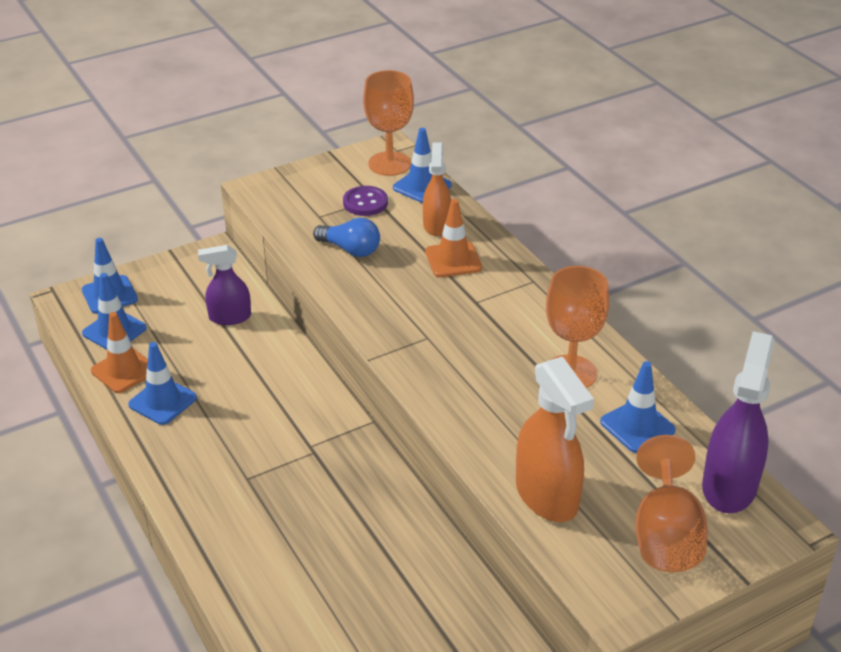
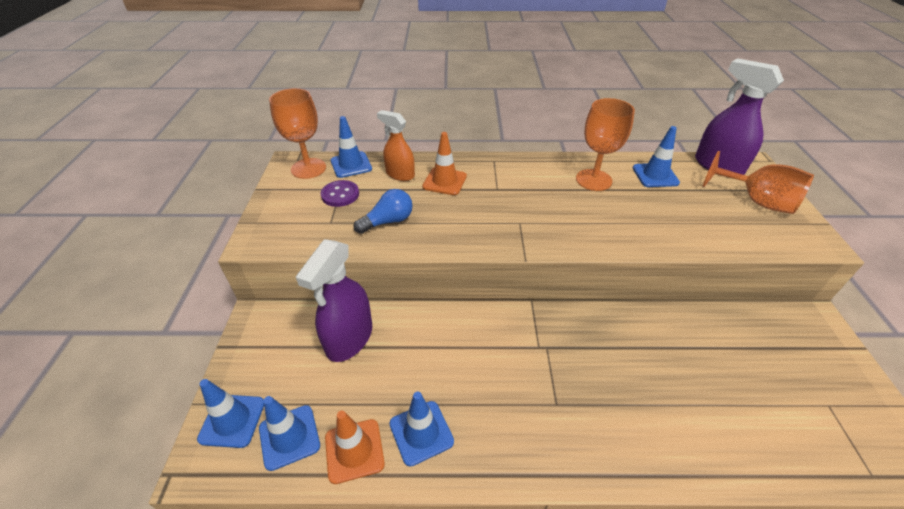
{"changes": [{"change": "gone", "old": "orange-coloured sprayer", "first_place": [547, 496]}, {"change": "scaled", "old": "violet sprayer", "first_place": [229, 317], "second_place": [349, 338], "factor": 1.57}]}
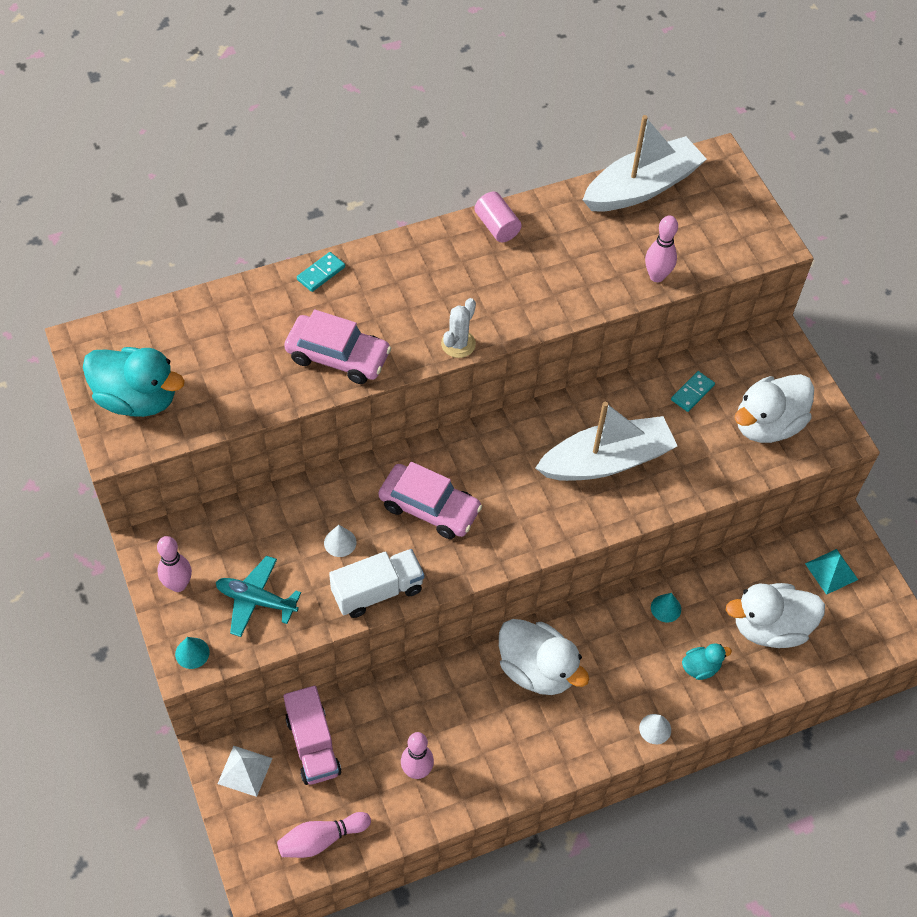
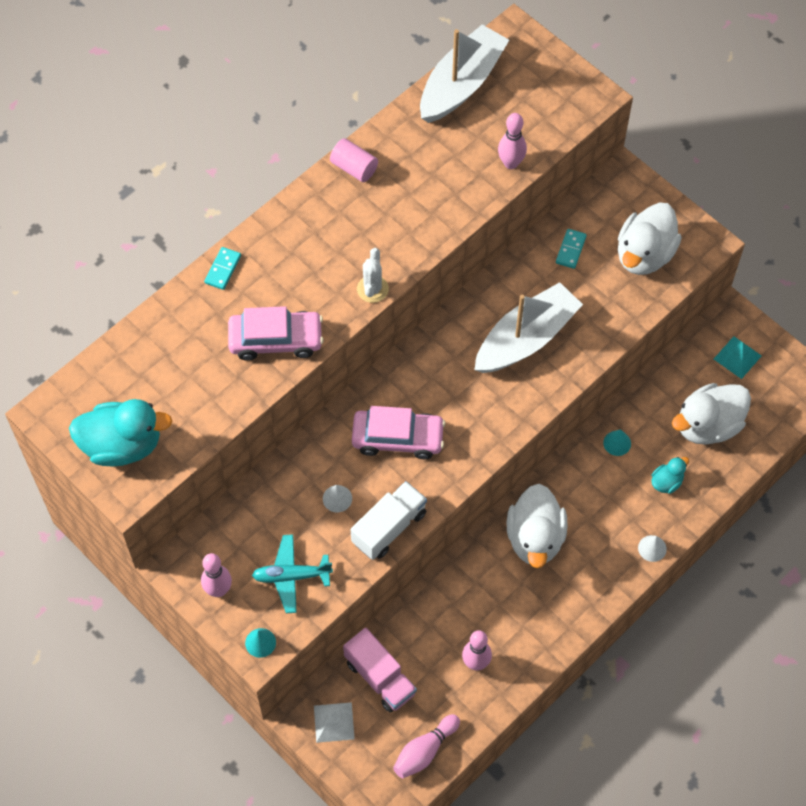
{"changes": [{"change": "rotated", "old": "snow-white rubber duck", "first_place": [537, 670], "second_place": [535, 538], "degrees": 75}]}
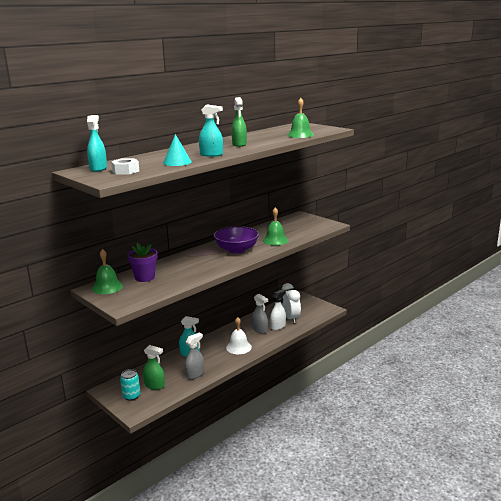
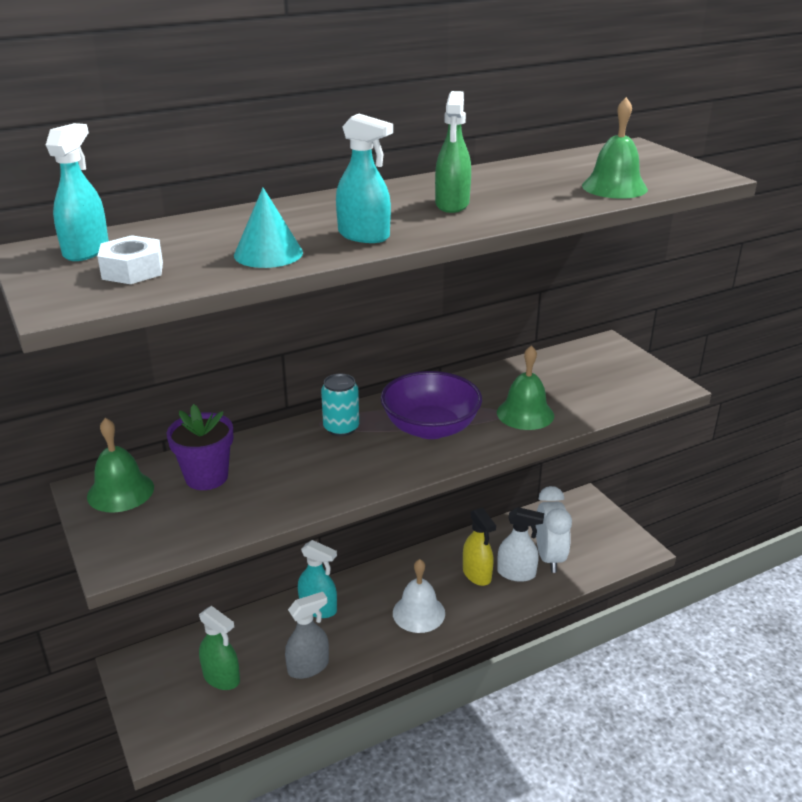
{"changes": [{"change": "shifted", "old": "teal can", "first_place": [131, 396], "second_place": [341, 428]}, {"change": "repainted", "old": "ash-grey sprayer", "new": "yellow sprayer", "first_place": [260, 329], "second_place": [477, 574]}, {"change": "rotated", "old": "snow-white sprayer", "first_place": [278, 326], "second_place": [516, 573], "degrees": 45}]}
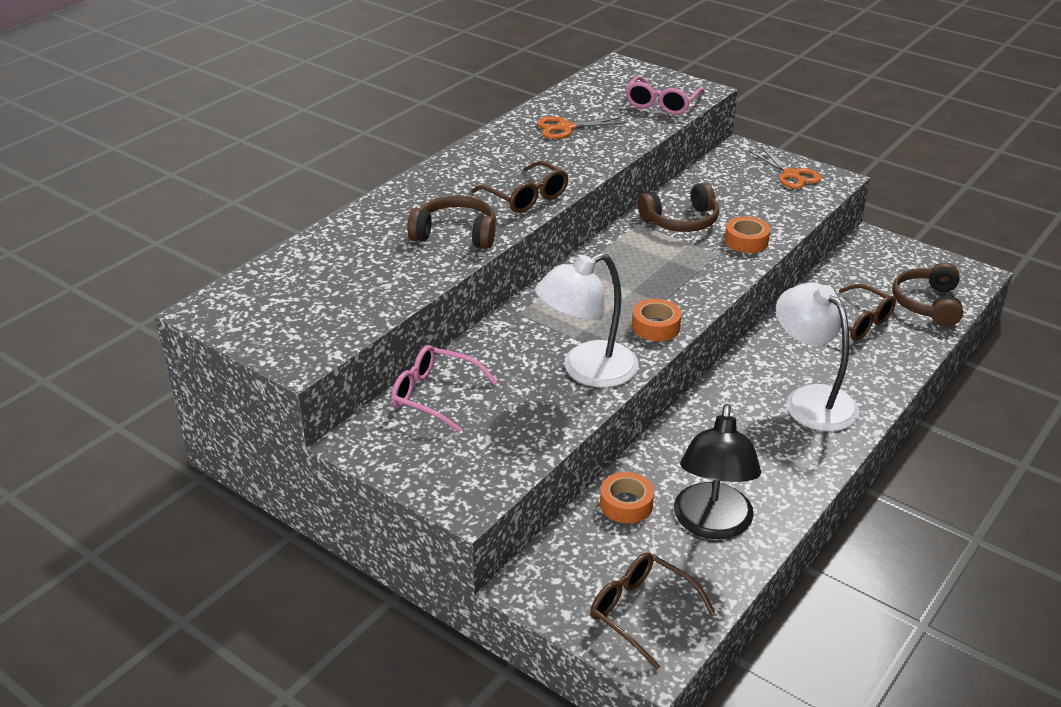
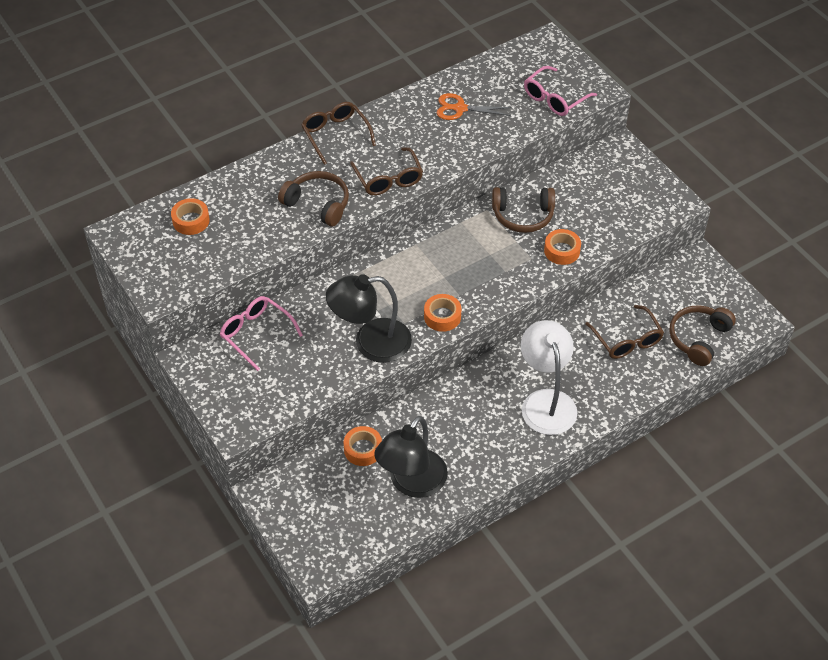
{"changes": [{"change": "gone", "old": "orange-coloured pair of scissors", "first_place": [792, 175]}, {"change": "new", "new": "orange-coloured sticky tape", "second_place": [191, 221]}, {"change": "shifted", "old": "russet spectacles", "first_place": [641, 612], "second_place": [335, 135]}, {"change": "repainted", "old": "snow-white desk lamp", "new": "black desk lamp", "first_place": [587, 371], "second_place": [371, 343]}]}
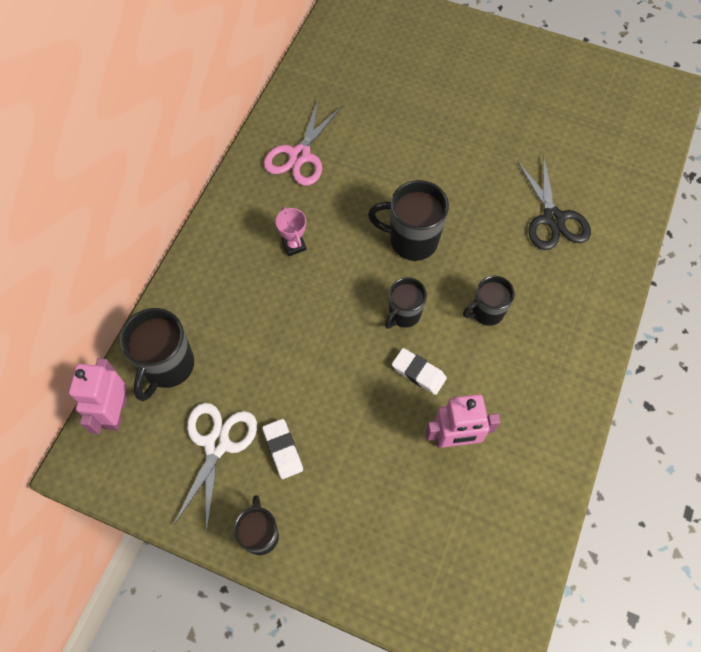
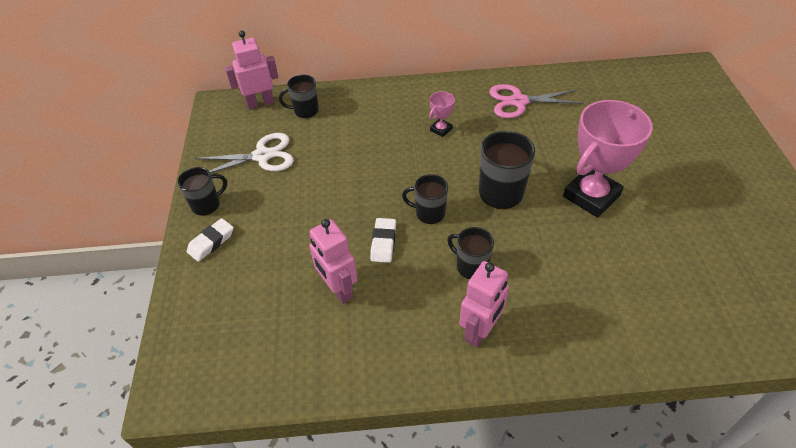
{"changes": [{"change": "gone", "old": "black pair of scissors", "first_place": [553, 218]}, {"change": "new", "new": "rosy robot", "second_place": [480, 331]}, {"change": "new", "new": "rosy prize cup", "second_place": [591, 196]}, {"change": "shifted", "old": "snow-white eraser", "first_place": [283, 450], "second_place": [211, 242]}, {"change": "scaled", "old": "black tea mug", "first_place": [167, 366], "second_place": [305, 110], "factor": 0.64}]}
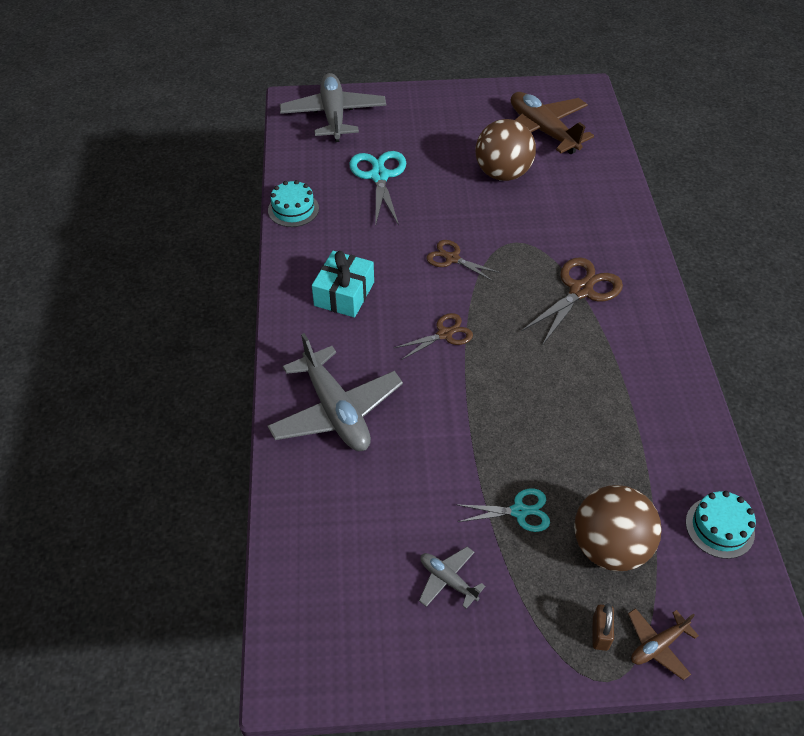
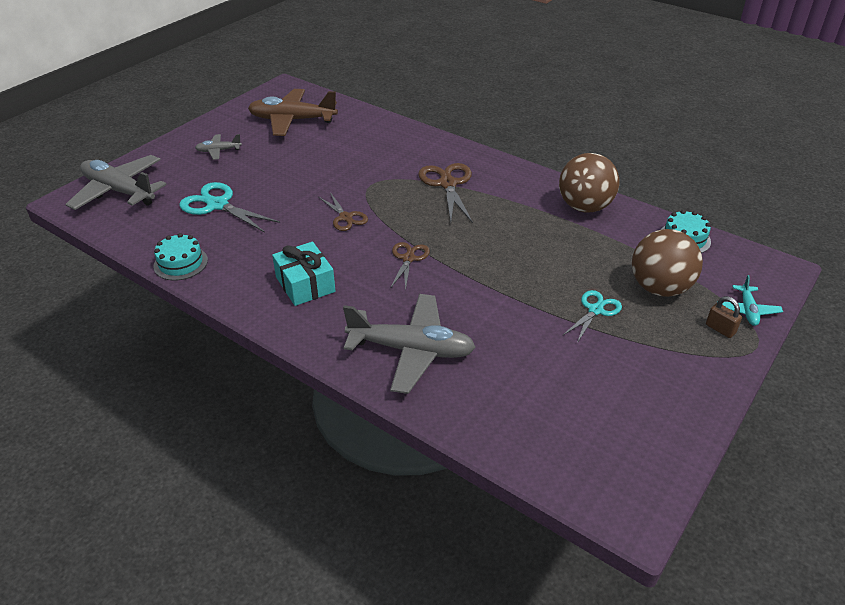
{"changes": [{"change": "shifted", "old": "ash-grey plane", "first_place": [448, 580], "second_place": [218, 151]}, {"change": "shifted", "old": "russet ball", "first_place": [502, 173], "second_place": [584, 207]}, {"change": "repainted", "old": "russet plane", "new": "teal plane", "first_place": [658, 645], "second_place": [747, 310]}, {"change": "rotated", "old": "russet pair of scissors", "first_place": [452, 258], "second_place": [345, 217], "degrees": -105}]}
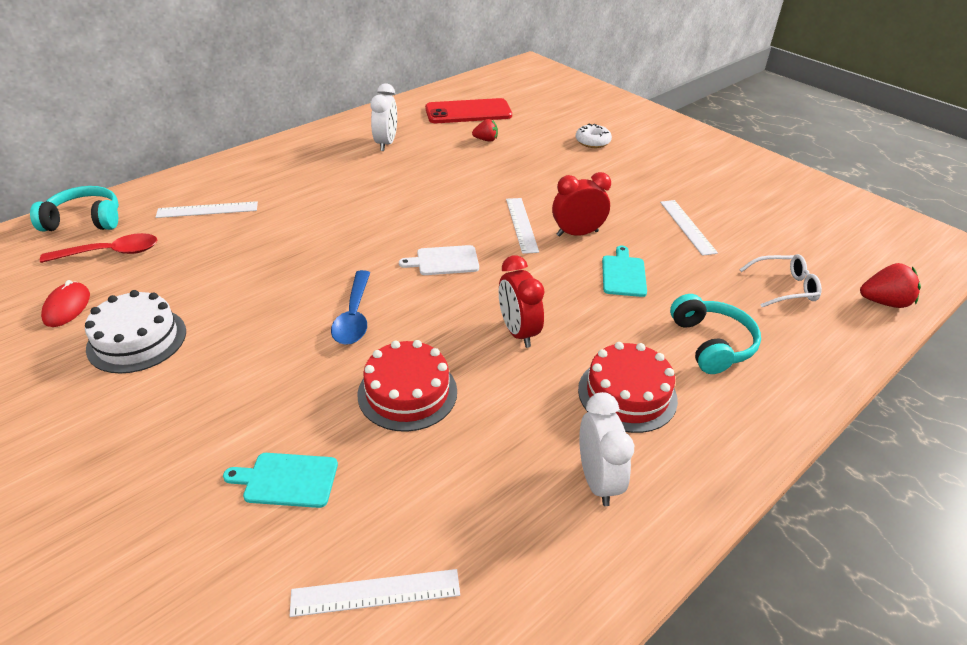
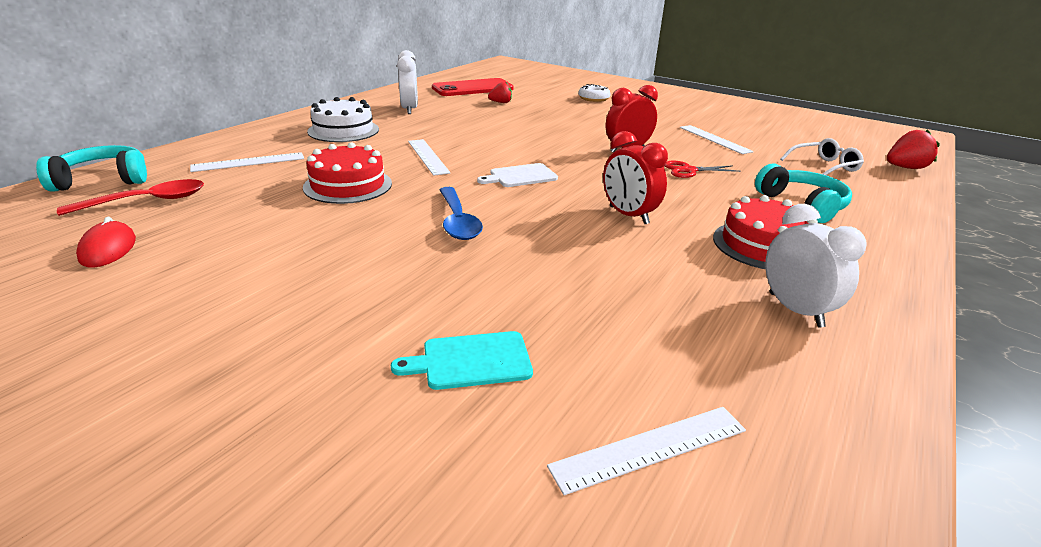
{"changes": [{"change": "shifted", "old": "snow-white layer cake", "first_place": [137, 340], "second_place": [343, 130]}, {"change": "shifted", "old": "scarlet layer cake", "first_place": [407, 392], "second_place": [348, 185]}, {"change": "shifted", "old": "snow-white straightedge", "first_place": [521, 224], "second_place": [428, 156]}, {"change": "swapped", "old": "teal bread board", "new": "scarlet pair of scissors", "first_place": [623, 274], "second_place": [689, 170]}]}
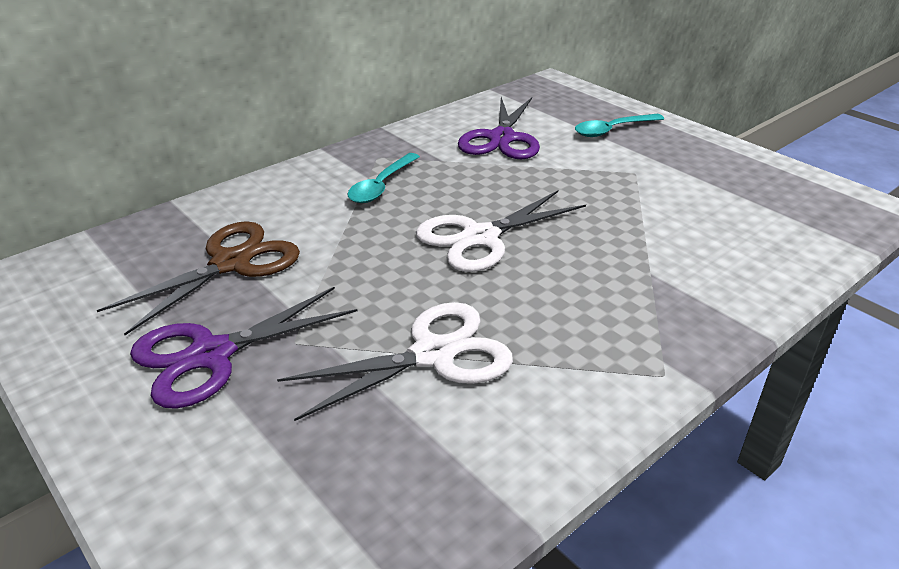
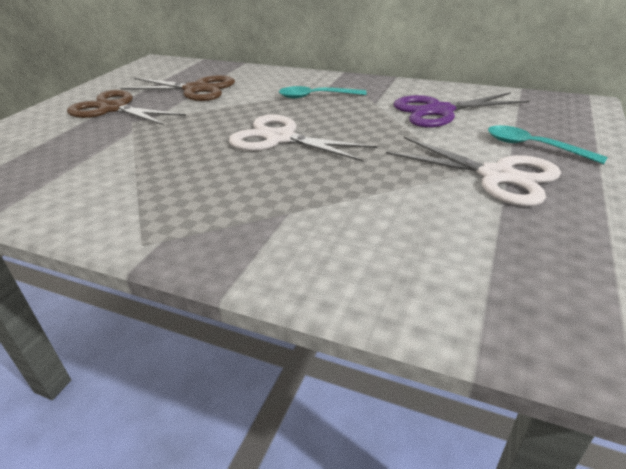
{"changes": [{"change": "shifted", "old": "snow-white pair of scissors", "first_place": [433, 355], "second_place": [497, 176]}, {"change": "repainted", "old": "violet pair of scissors", "new": "russet pair of scissors", "first_place": [211, 355], "second_place": [113, 108]}]}
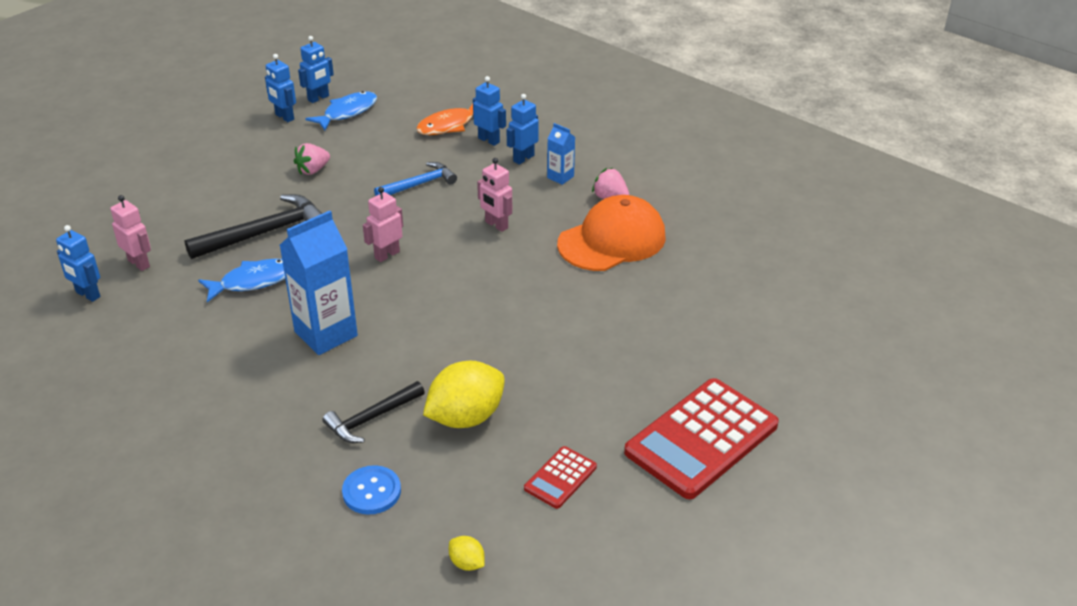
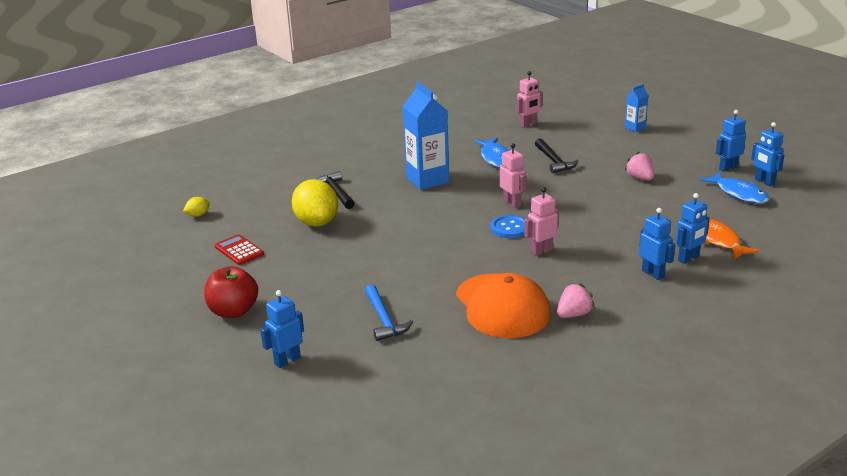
{"changes": [{"change": "shifted", "old": "blue robot", "first_place": [87, 295], "second_place": [287, 360]}, {"change": "shifted", "old": "blue shirt button", "first_place": [371, 491], "second_place": [510, 228]}, {"change": "shifted", "old": "blue claw hammer", "first_place": [419, 184], "second_place": [384, 320]}, {"change": "shifted", "old": "blue milk carton", "first_place": [560, 177], "second_place": [635, 128]}, {"change": "swapped", "old": "scarlet calculator", "new": "scarlet toy apple", "first_place": [701, 439], "second_place": [233, 311]}, {"change": "scaled", "old": "black claw hammer", "first_place": [265, 232], "second_place": [554, 161], "factor": 0.63}]}
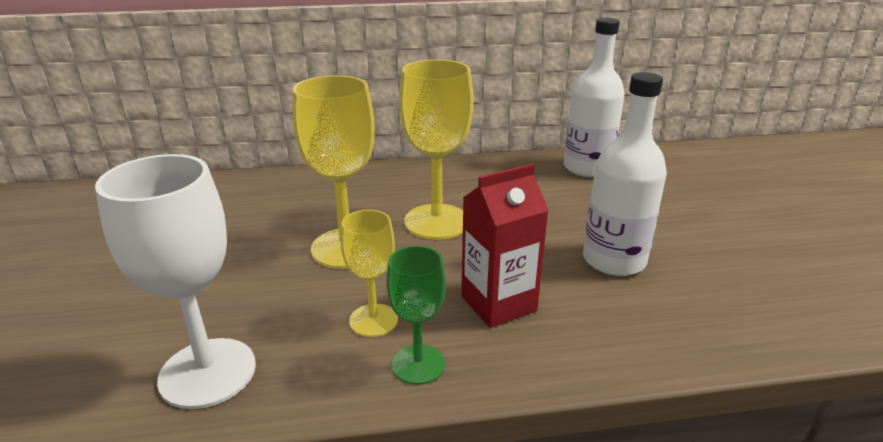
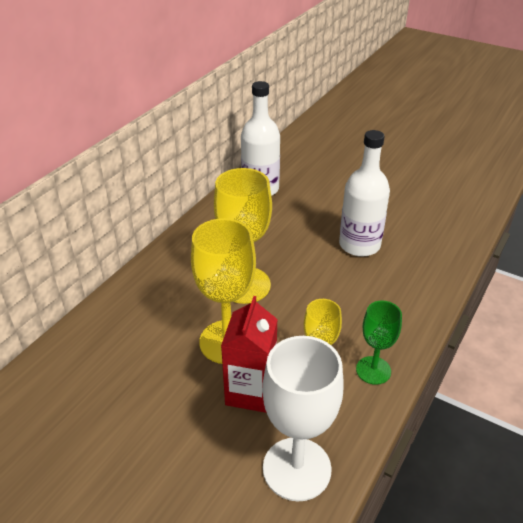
{"changes": [{"change": "shifted", "old": "scarlet milk carton", "first_place": [498, 303], "second_place": [250, 392]}]}
